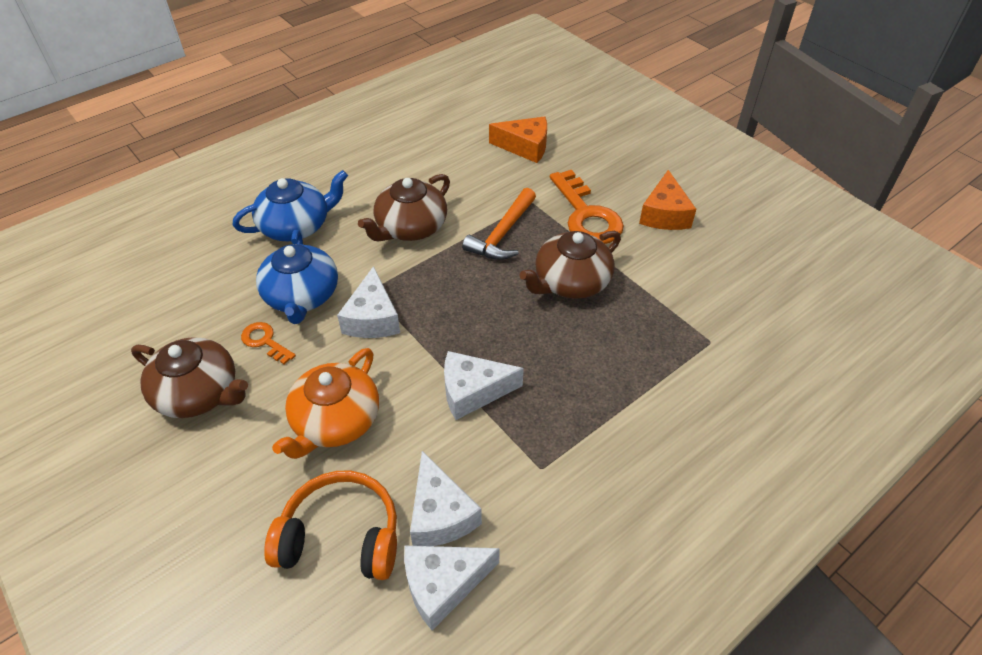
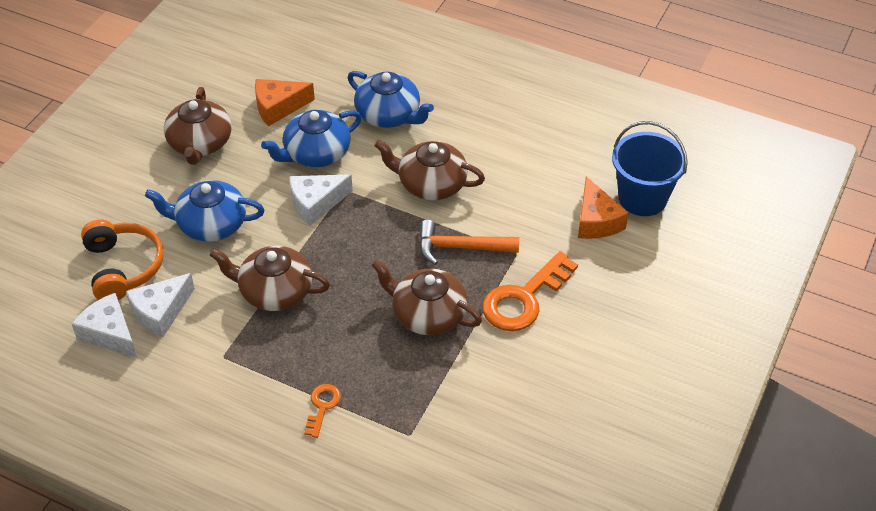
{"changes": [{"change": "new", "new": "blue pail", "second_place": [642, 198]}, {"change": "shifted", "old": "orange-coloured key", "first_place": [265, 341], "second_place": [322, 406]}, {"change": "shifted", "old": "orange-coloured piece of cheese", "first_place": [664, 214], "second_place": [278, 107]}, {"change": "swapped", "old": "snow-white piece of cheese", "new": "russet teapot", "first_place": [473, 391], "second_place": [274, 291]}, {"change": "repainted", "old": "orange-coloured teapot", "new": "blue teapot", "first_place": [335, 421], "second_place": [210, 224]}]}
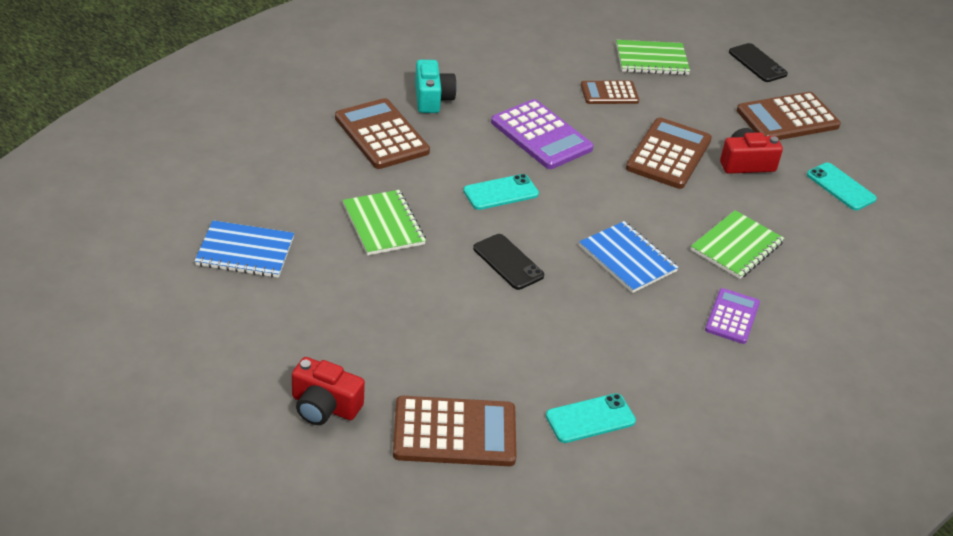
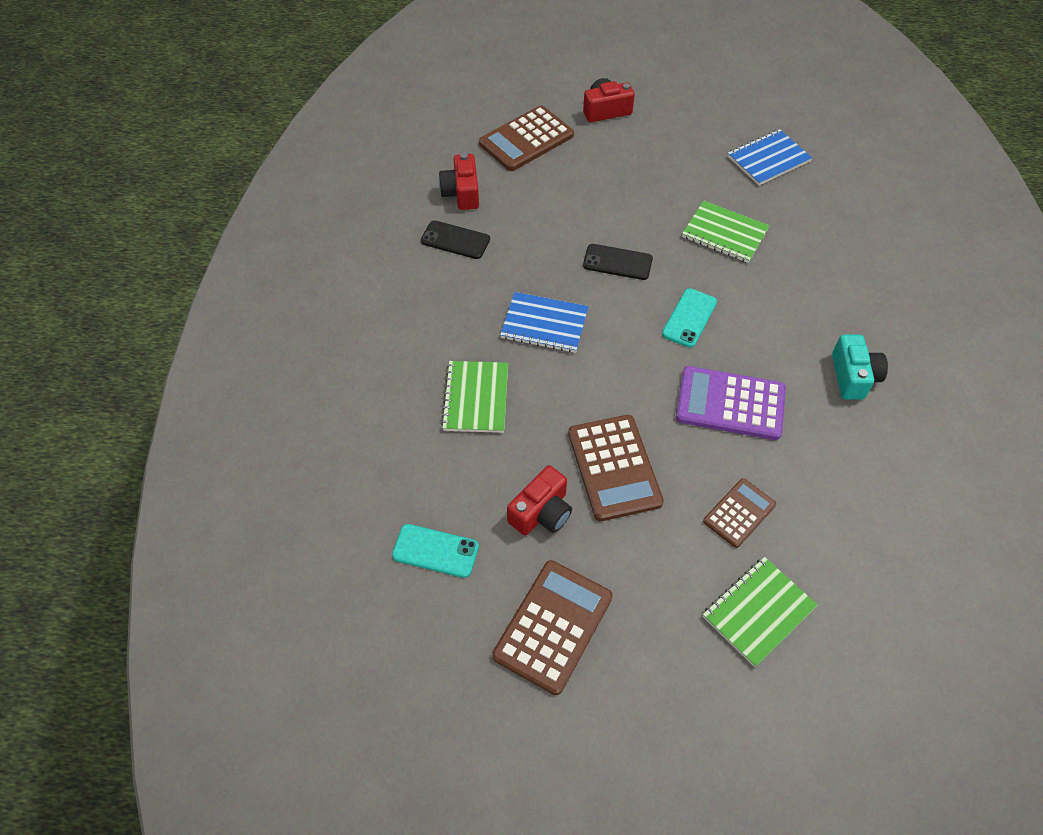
{"changes": [{"change": "gone", "old": "russet calculator", "first_place": [381, 135]}, {"change": "gone", "old": "violet calculator", "first_place": [732, 317]}, {"change": "shifted", "old": "black smartphone", "first_place": [757, 63], "second_place": [455, 240]}, {"change": "swapped", "old": "teal smartphone", "new": "scarlet compact camera", "first_place": [590, 419], "second_place": [461, 193]}, {"change": "rotated", "old": "teal compact camera", "first_place": [432, 98], "second_place": [853, 376], "degrees": -135}]}
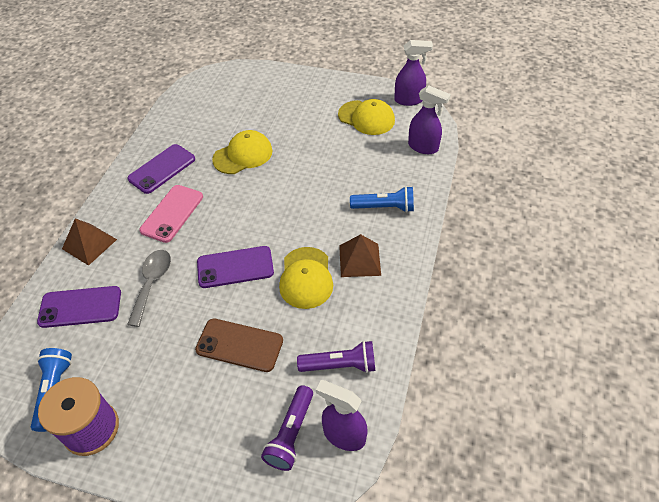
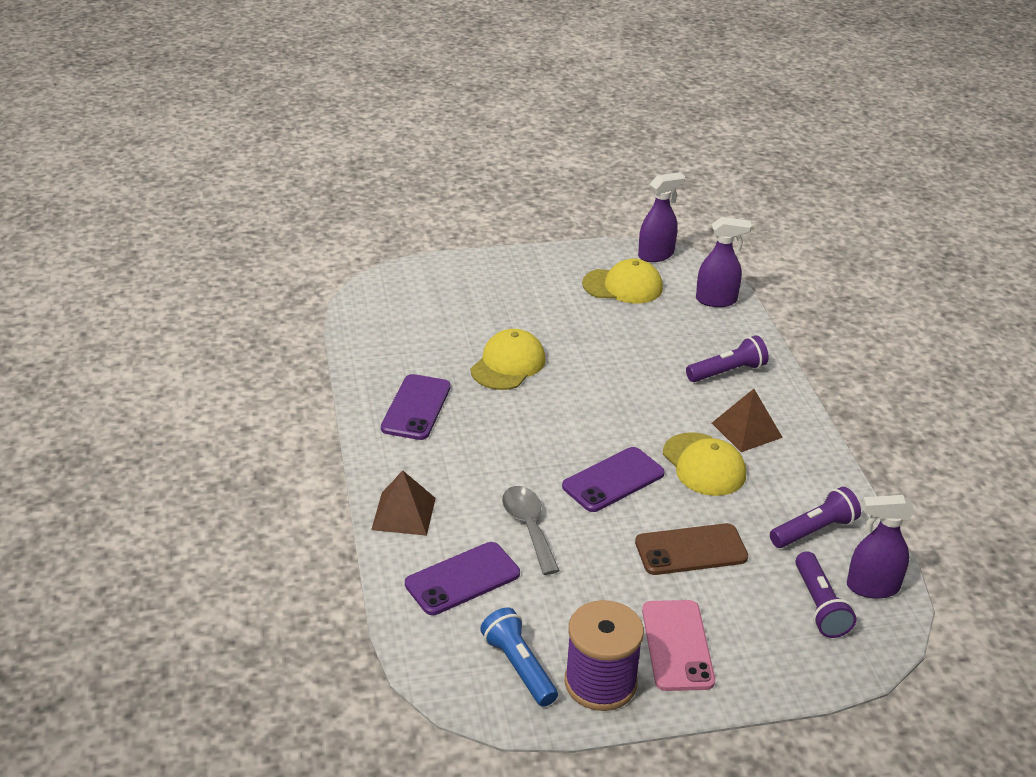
{"changes": [{"change": "shifted", "old": "rosy smartphone", "first_place": [172, 213], "second_place": [677, 645]}, {"change": "repainted", "old": "blue torch", "new": "violet torch", "first_place": [384, 207], "second_place": [727, 372]}]}
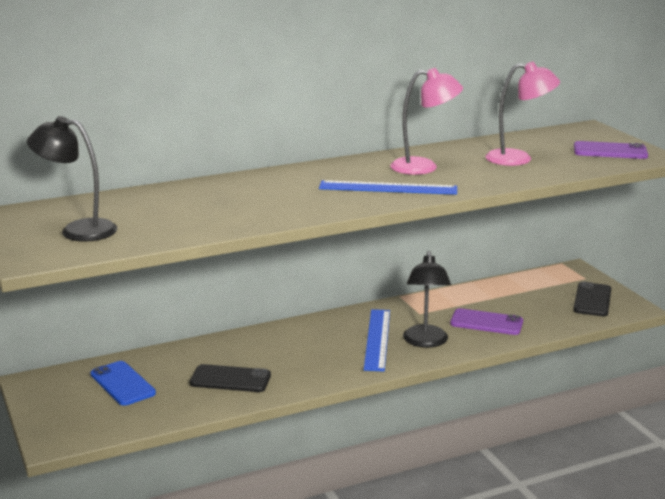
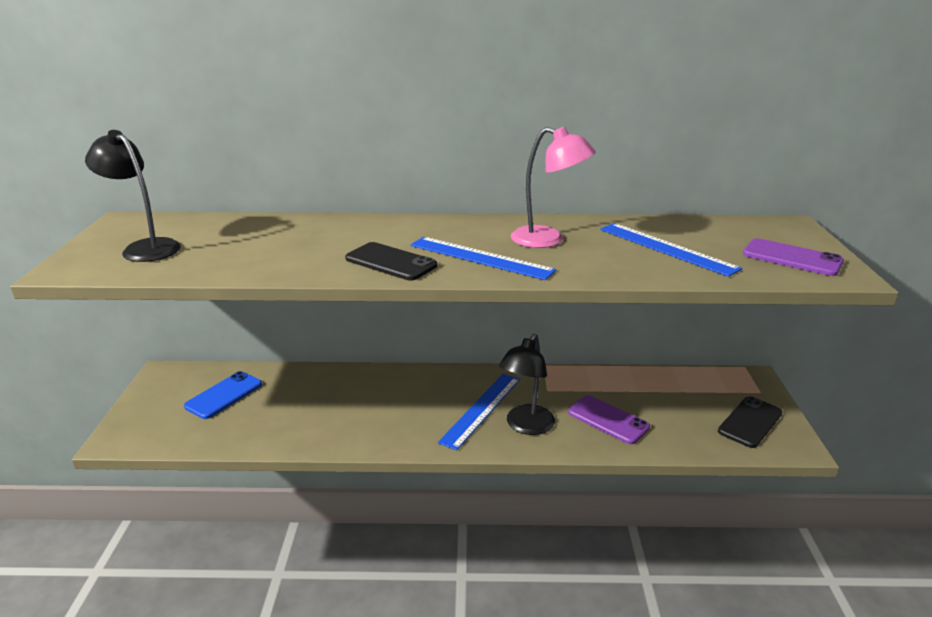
{"changes": [{"change": "shifted", "old": "black smartphone", "first_place": [230, 379], "second_place": [391, 262]}, {"change": "swapped", "old": "rosy desk lamp", "new": "blue straightedge", "first_place": [518, 159], "second_place": [666, 248]}, {"change": "rotated", "old": "blue smartphone", "first_place": [122, 384], "second_place": [224, 395], "degrees": 45}]}
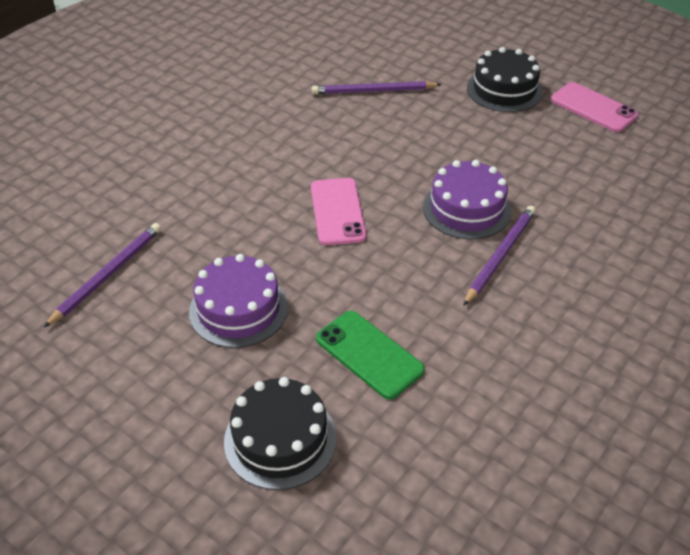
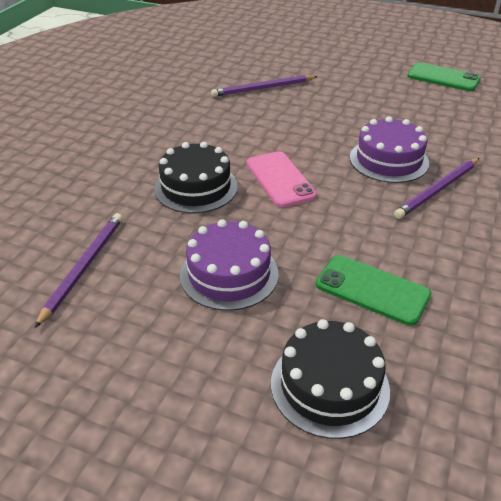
{"changes": [{"change": "shifted", "old": "black layer cake", "first_place": [504, 90], "second_place": [196, 187]}, {"change": "repainted", "old": "rosy smartphone", "new": "green smartphone", "first_place": [593, 108], "second_place": [443, 78]}, {"change": "rotated", "old": "violet pencil", "first_place": [500, 255], "second_place": [437, 190], "degrees": -150}]}
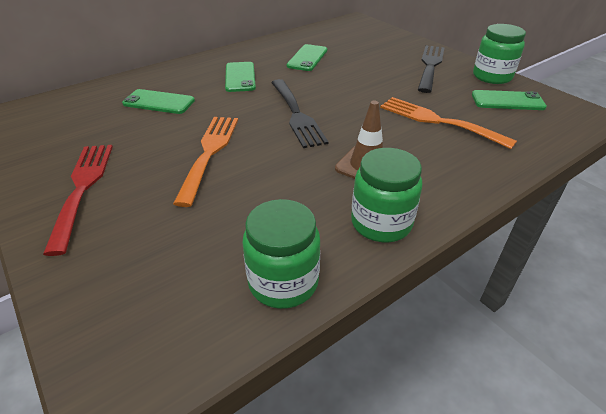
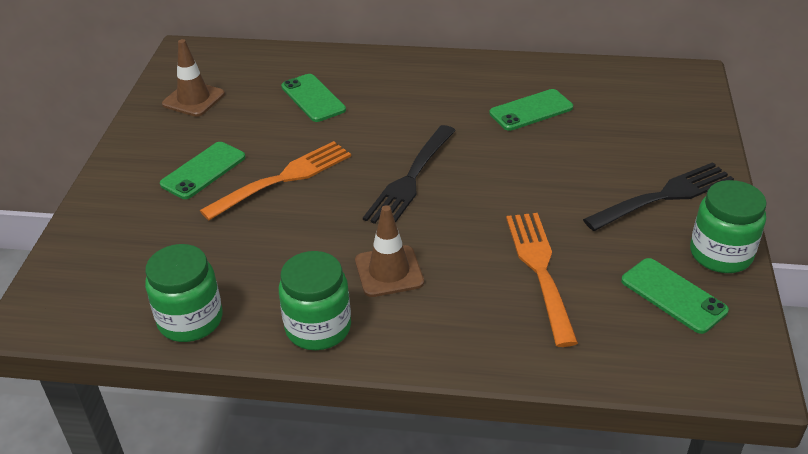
{"changes": [{"change": "gone", "old": "scarlet table fork", "first_place": [82, 188]}, {"change": "new", "new": "russet traffic cone", "second_place": [193, 99]}, {"change": "shifted", "old": "green smartphone", "first_place": [240, 77], "second_place": [203, 171]}]}
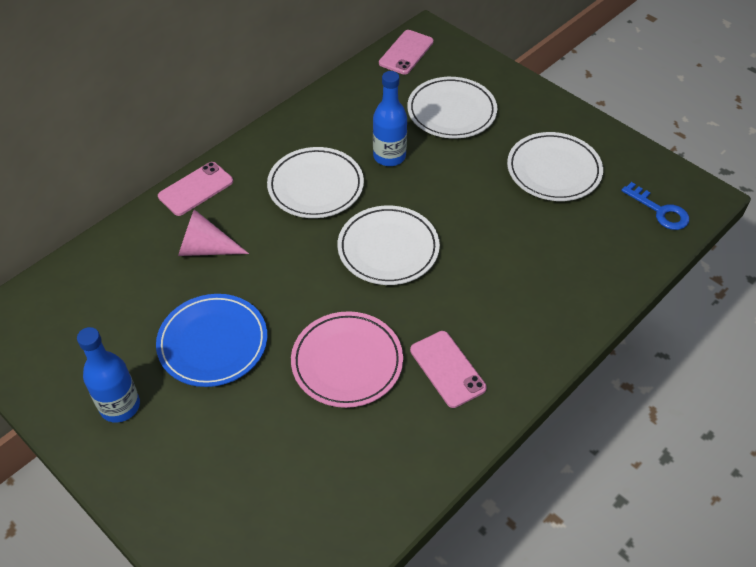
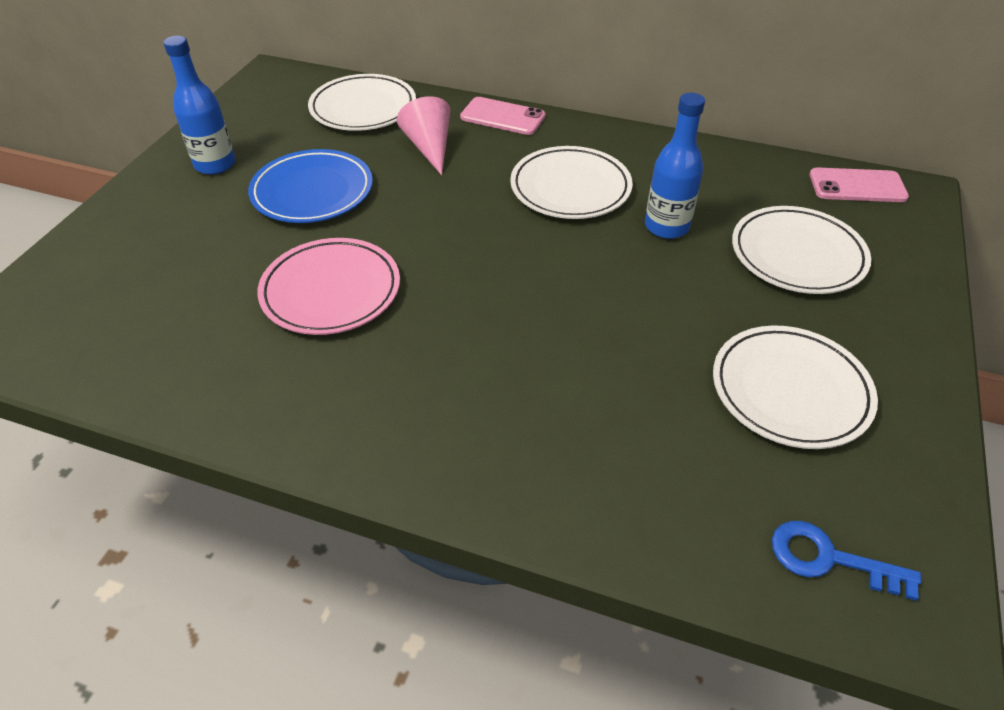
{"changes": [{"change": "gone", "old": "rosy smartphone", "first_place": [447, 369]}, {"change": "shifted", "old": "snow-white flat dish", "first_place": [388, 248], "second_place": [363, 108]}, {"change": "rotated", "old": "blue key", "first_place": [660, 211], "second_place": [829, 559], "degrees": 90}]}
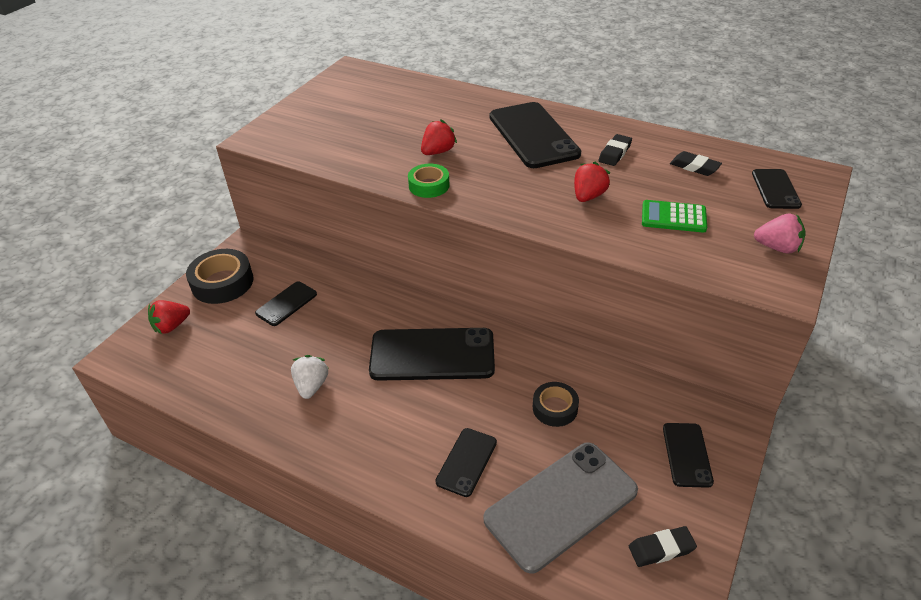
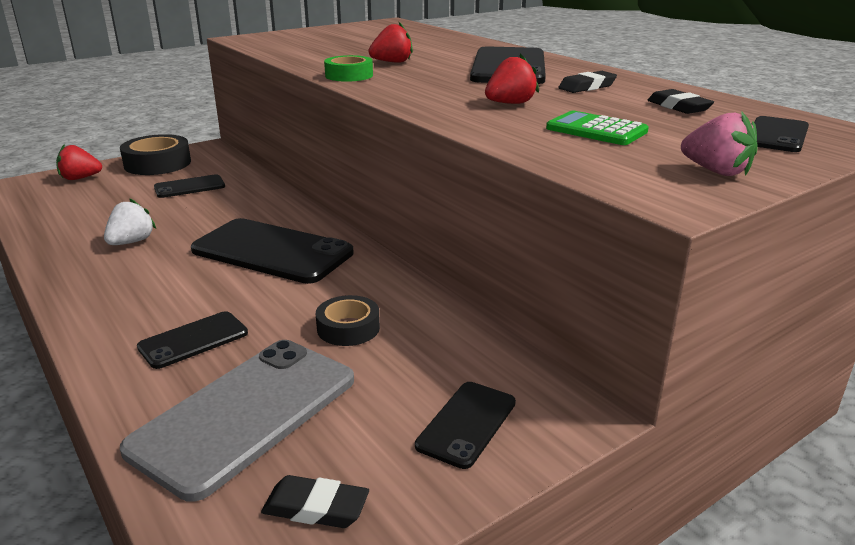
{"changes": [{"change": "rotated", "old": "ash-grey smartphone", "first_place": [561, 505], "second_place": [245, 413], "degrees": -45}]}
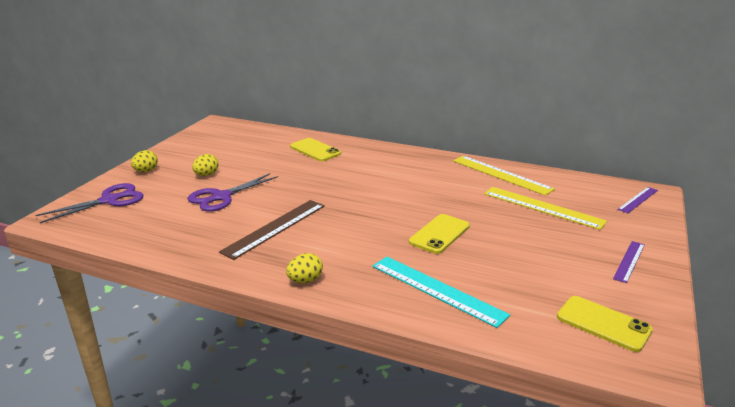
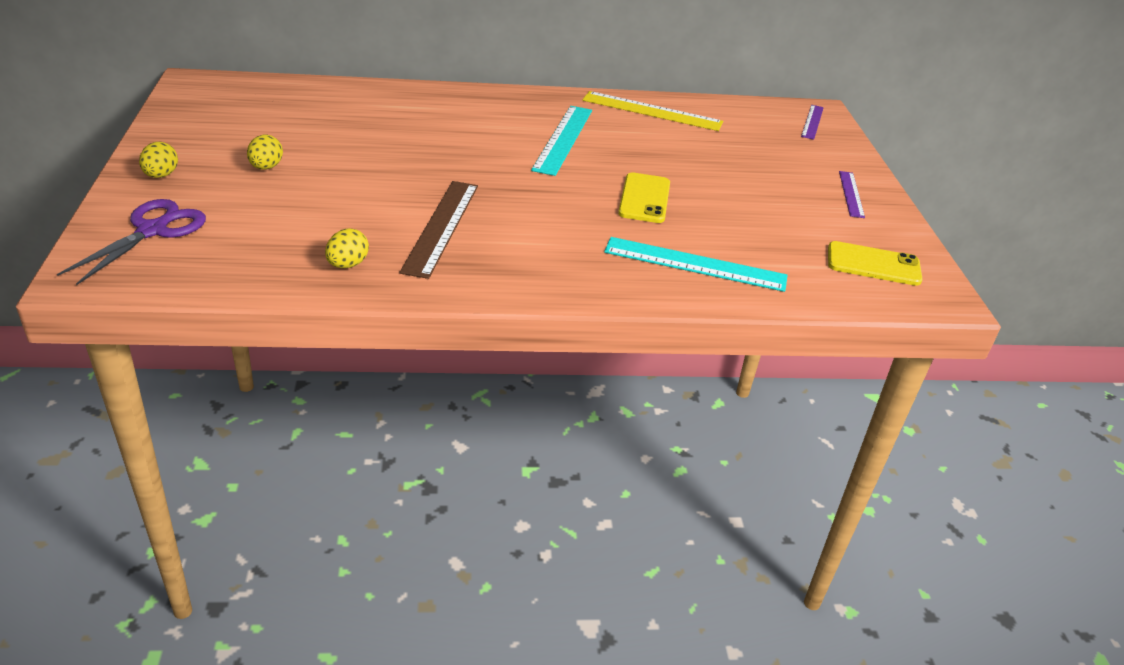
{"changes": [{"change": "gone", "old": "violet pair of scissors", "first_place": [221, 197]}, {"change": "gone", "old": "yellow smartphone", "first_place": [315, 150]}, {"change": "gone", "old": "yellow straightedge", "first_place": [543, 207]}, {"change": "new", "new": "teal straightedge", "second_place": [563, 139]}, {"change": "shifted", "old": "yellow egg", "first_place": [305, 280], "second_place": [347, 264]}]}
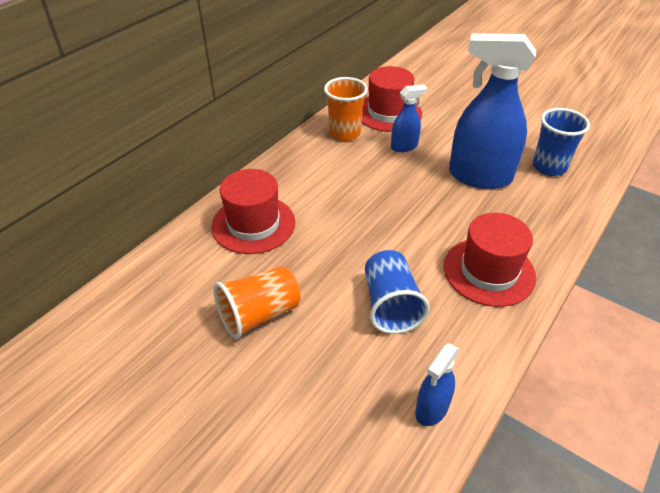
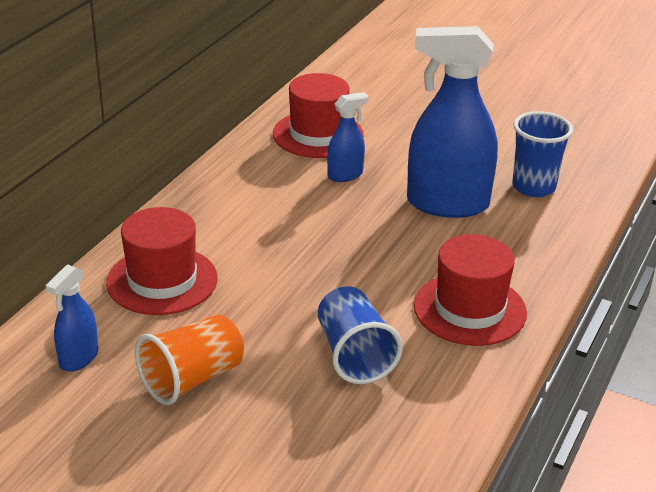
{"changes": [{"change": "gone", "old": "orange-coloured tumbler", "first_place": [344, 133]}, {"change": "shifted", "old": "blue sprayer", "first_place": [431, 409], "second_place": [78, 358]}]}
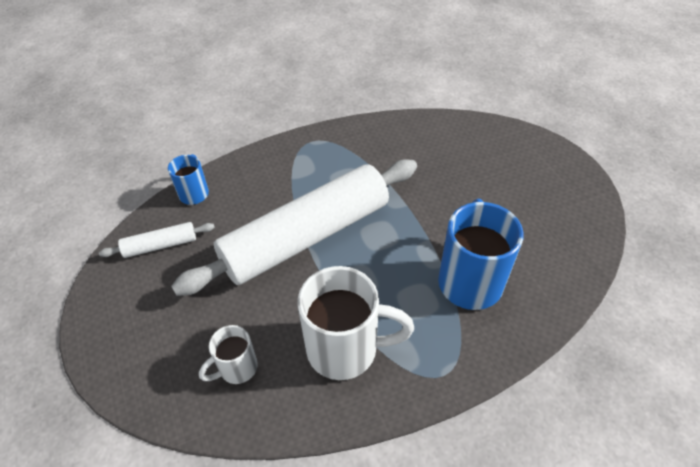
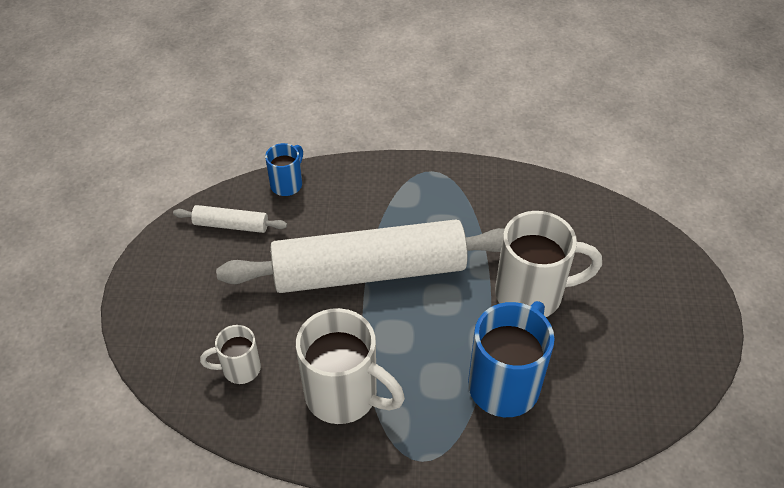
{"changes": [{"change": "new", "new": "snow-white tea mug", "second_place": [532, 294]}]}
